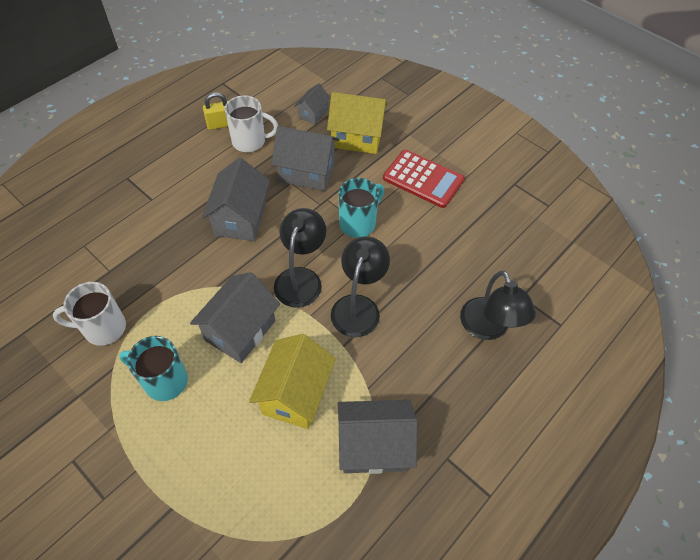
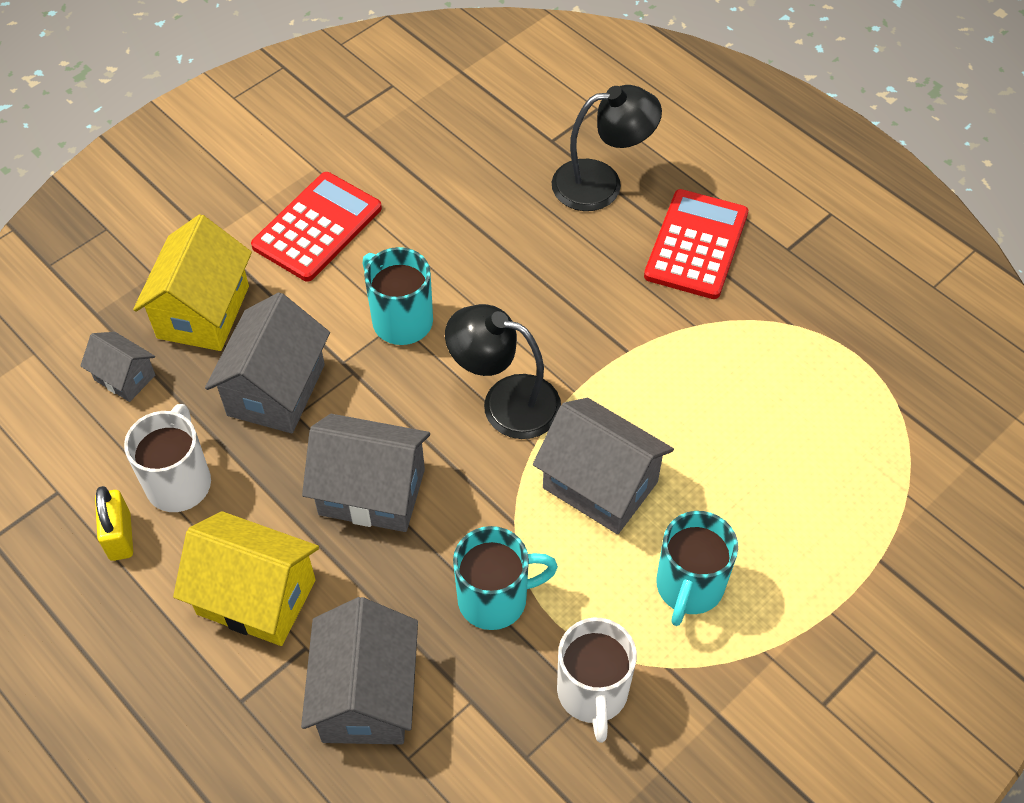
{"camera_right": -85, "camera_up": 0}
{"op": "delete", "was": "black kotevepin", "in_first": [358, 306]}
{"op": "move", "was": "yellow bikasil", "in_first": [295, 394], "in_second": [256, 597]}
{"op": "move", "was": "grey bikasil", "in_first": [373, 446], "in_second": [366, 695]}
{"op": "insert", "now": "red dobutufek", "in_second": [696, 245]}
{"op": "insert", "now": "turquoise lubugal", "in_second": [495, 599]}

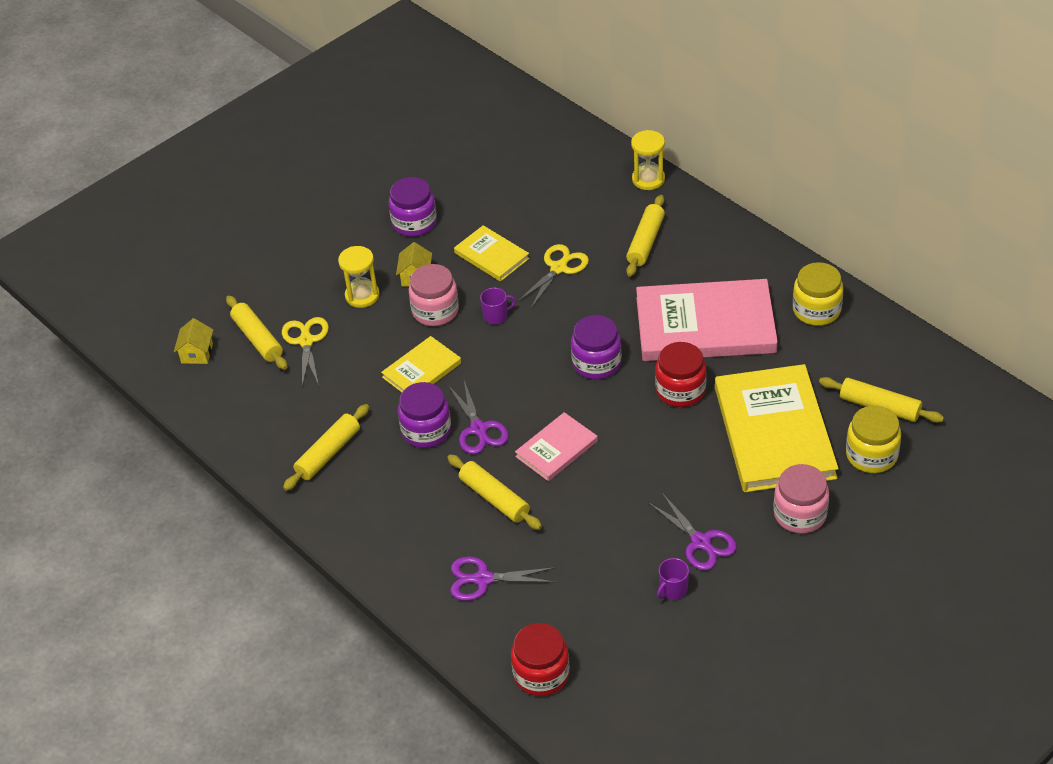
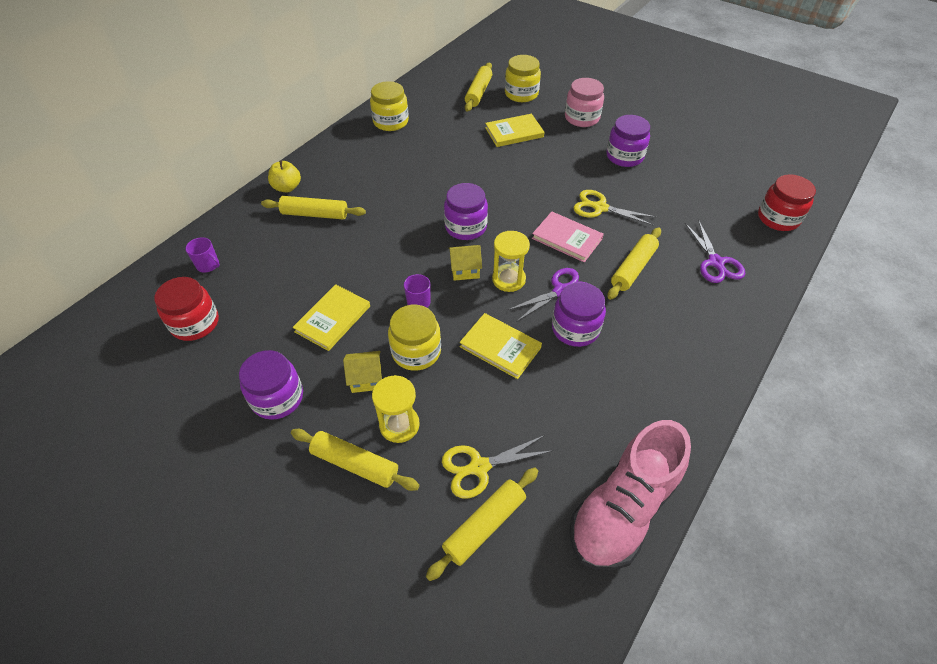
{"camera_right": -105, "camera_up": 5}
{"op": "move", "was": "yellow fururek", "in_first": [648, 179], "in_second": [508, 279]}
{"op": "move", "was": "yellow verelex", "in_first": [559, 268], "in_second": [600, 208]}
{"op": "recolor", "was": "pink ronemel", "now": "yellow ronemel", "in_first": [435, 311], "in_second": [416, 351]}
{"op": "delete", "was": "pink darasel", "in_first": [705, 325]}
{"op": "move", "was": "yellow bikasil", "in_first": [197, 353], "in_second": [465, 270]}
{"op": "move", "was": "red ronemel", "in_first": [680, 390], "in_second": [195, 323]}
{"op": "resize", "was": "yellow darasel", "in_first": [774, 432], "in_second": [514, 132], "ratio": 0.5}
{"op": "move", "was": "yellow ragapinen", "in_first": [328, 453], "in_second": [355, 464]}
{"op": "replace", "was": "purple verelex", "now": "purple ronemel", "in_first": [701, 542], "in_second": [624, 156]}
{"op": "move", "was": "purple lubugal", "in_first": [673, 590], "in_second": [208, 265]}
{"op": "insert", "now": "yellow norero", "in_second": [287, 187]}
{"op": "insert", "now": "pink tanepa", "in_second": [623, 509]}

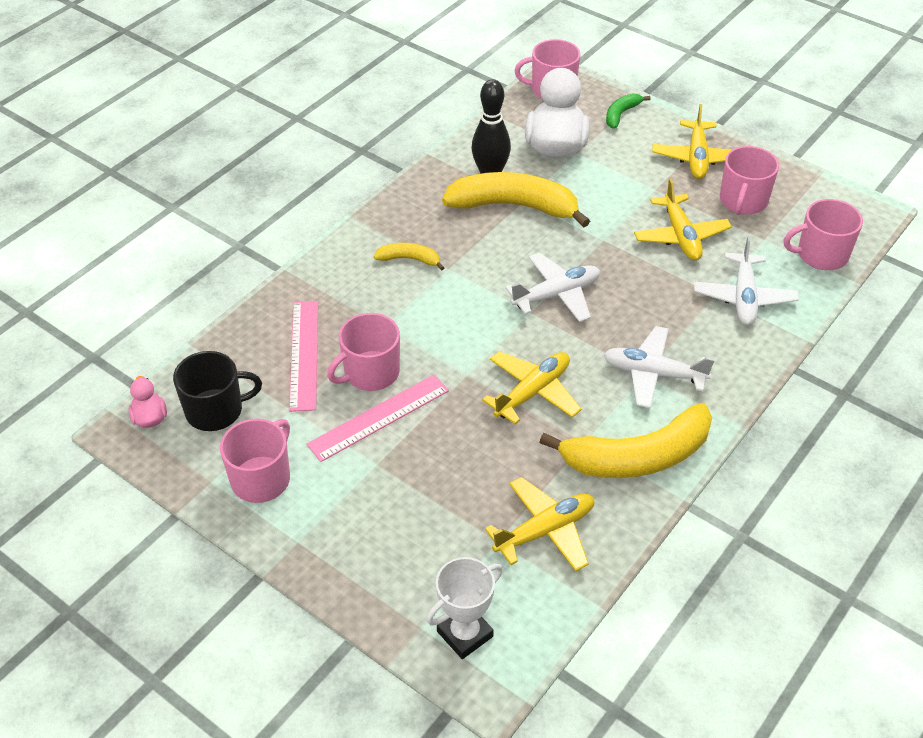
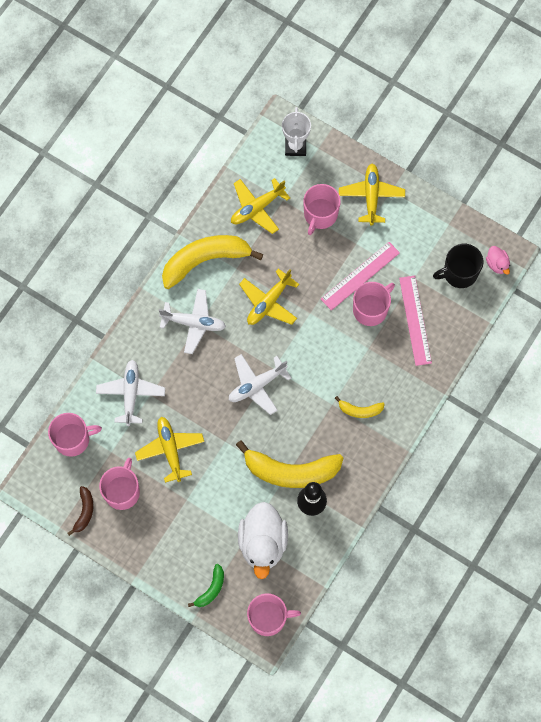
{"camera_right": 175, "camera_up": 25}
{"op": "move", "was": "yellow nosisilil", "in_first": [697, 158], "in_second": [371, 196]}
{"op": "move", "was": "pink lubugal", "in_first": [262, 478], "in_second": [320, 214]}
{"op": "rotate", "was": "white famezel", "in_first": [465, 634], "in_second": [295, 146], "clockwise": -45}
{"op": "insert", "now": "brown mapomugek", "in_second": [84, 512]}

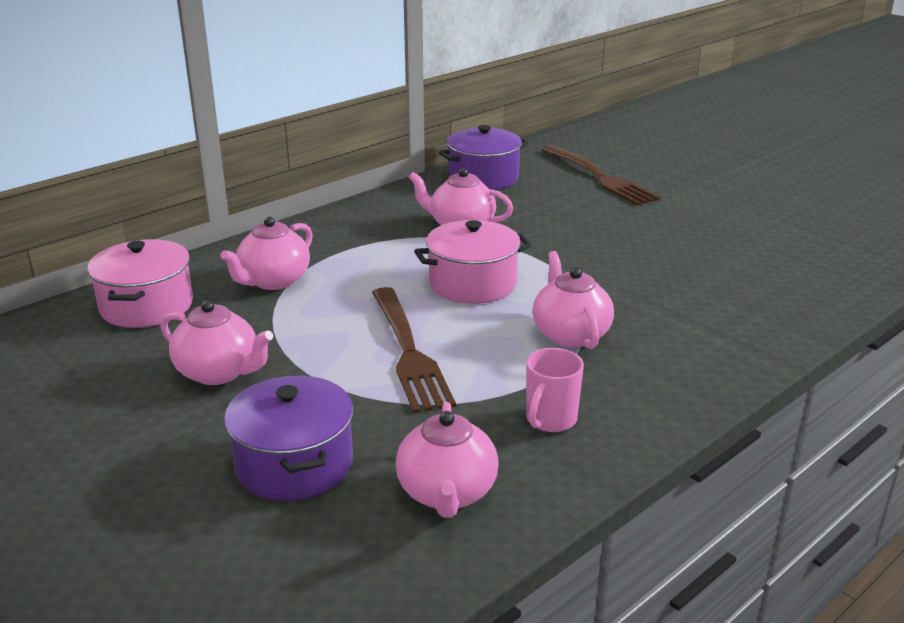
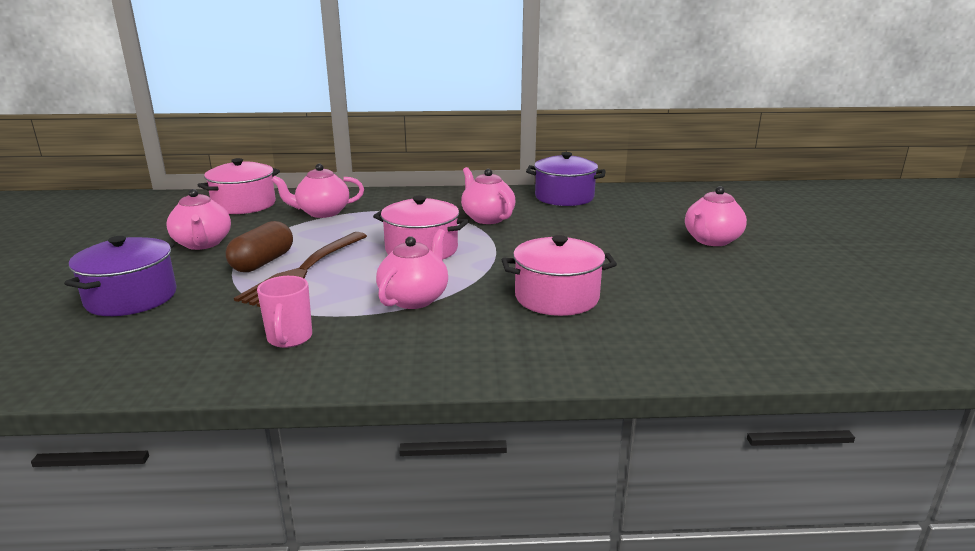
{"camera_right": 40, "camera_up": -5}
{"op": "delete", "was": "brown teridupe", "in_first": [599, 177]}
{"op": "rotate", "was": "pink lubugal", "in_first": [550, 420], "in_second": [289, 339], "clockwise": -75}
{"op": "move", "was": "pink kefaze", "in_first": [447, 493], "in_second": [711, 240]}
{"op": "insert", "now": "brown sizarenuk", "in_second": [263, 262]}
{"op": "insert", "now": "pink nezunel", "in_second": [556, 297]}

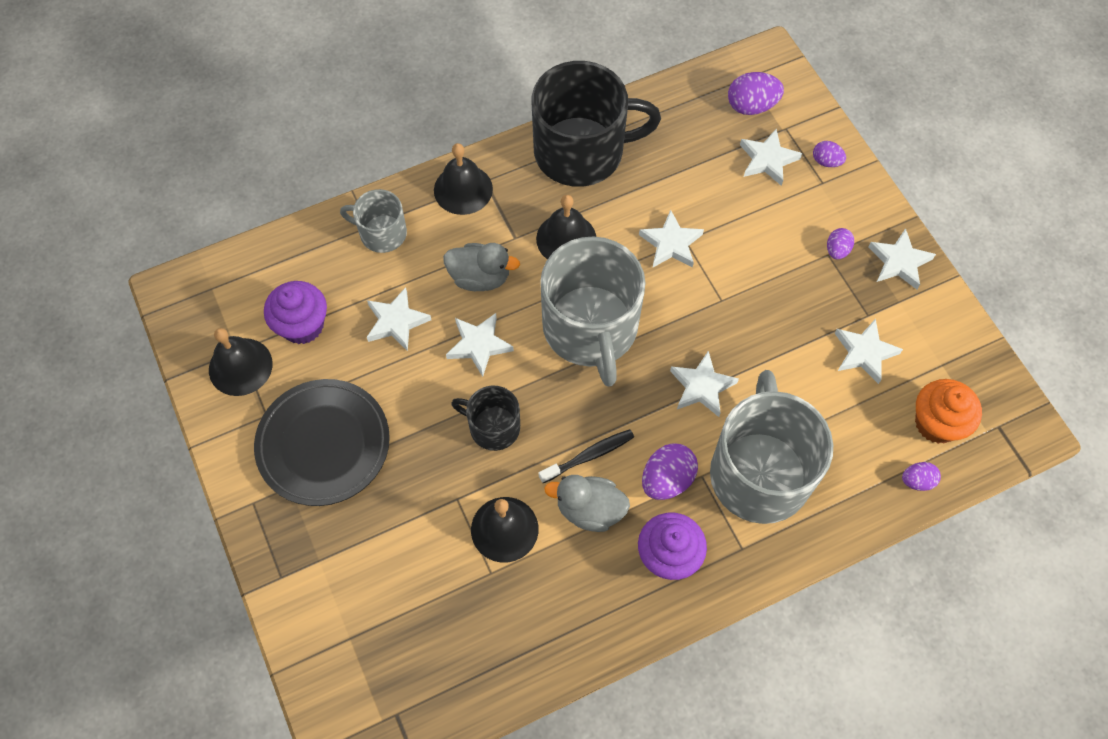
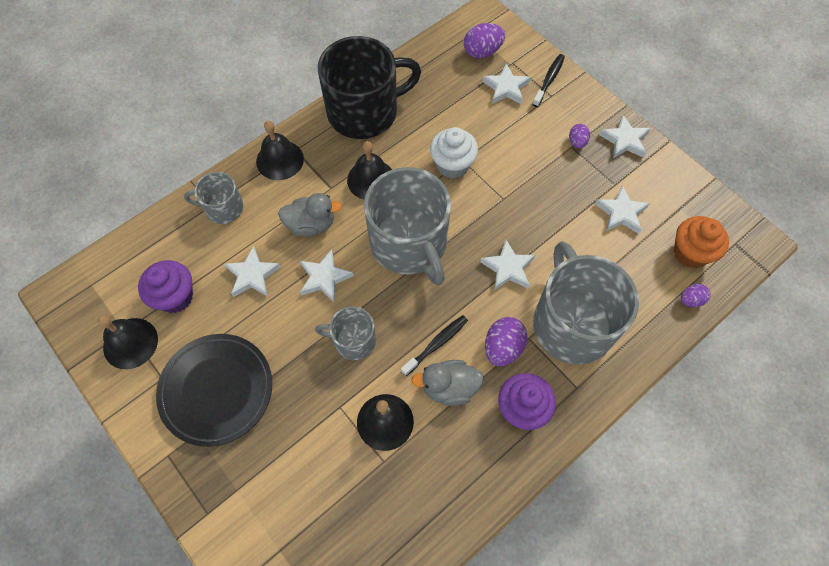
{"camera_right": -15, "camera_up": 0}
{"op": "replace", "was": "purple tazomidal", "now": "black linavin", "in_first": [826, 161], "in_second": [549, 80]}
{"op": "replace", "was": "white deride", "now": "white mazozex", "in_first": [671, 243], "in_second": [452, 165]}
{"op": "recolor", "was": "black lubugal", "now": "grey lubugal", "in_first": [493, 427], "in_second": [353, 340]}

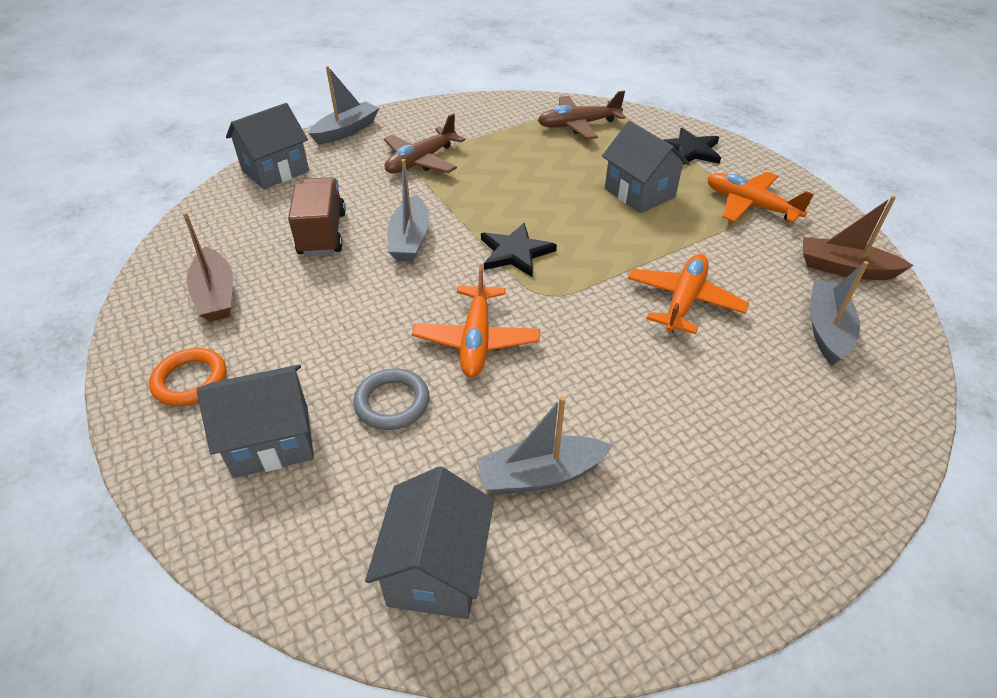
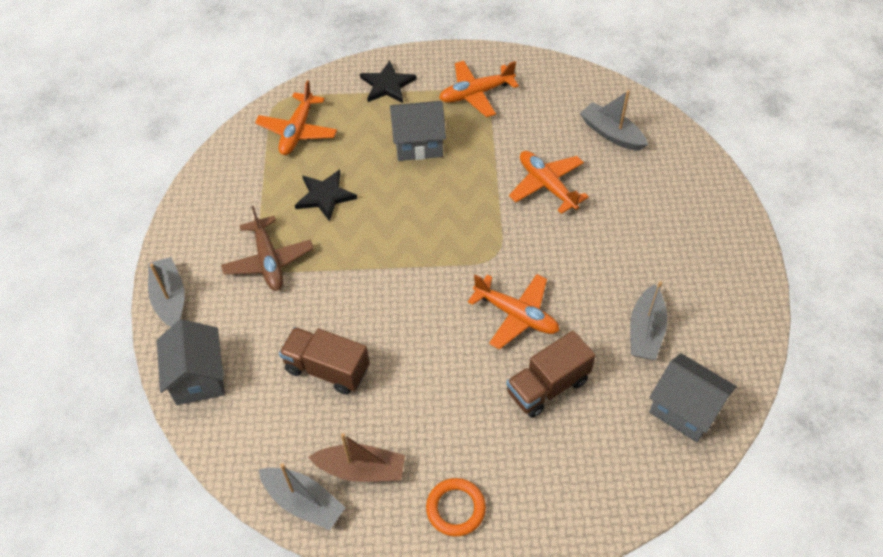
{"camera_right": -60, "camera_up": 10}
{"op": "recolor", "was": "brown nosisilil", "now": "orange nosisilil", "in_first": [578, 125], "in_second": [297, 131]}
{"op": "move", "was": "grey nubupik", "in_first": [410, 239], "in_second": [303, 502]}
{"op": "delete", "was": "brown nubupik", "in_first": [845, 269]}
{"op": "move", "was": "black deride", "in_first": [515, 252], "in_second": [325, 196]}
{"op": "delete", "was": "grey bikasil", "in_first": [272, 441]}
{"op": "replace", "was": "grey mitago", "now": "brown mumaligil", "in_first": [392, 402], "in_second": [547, 386]}

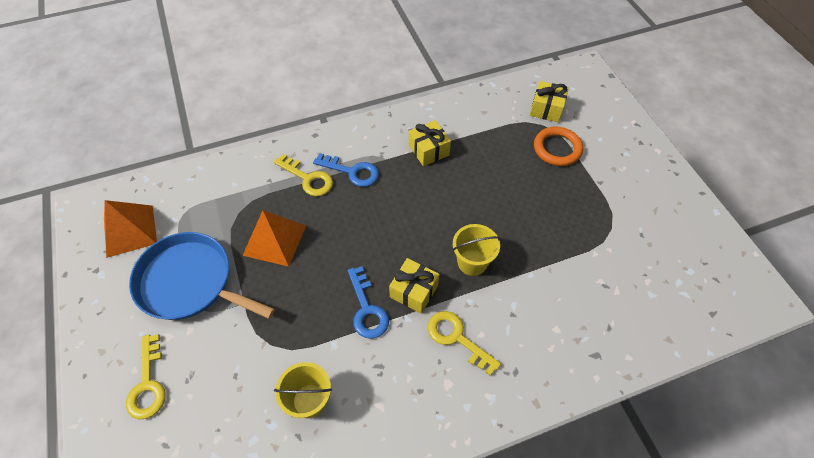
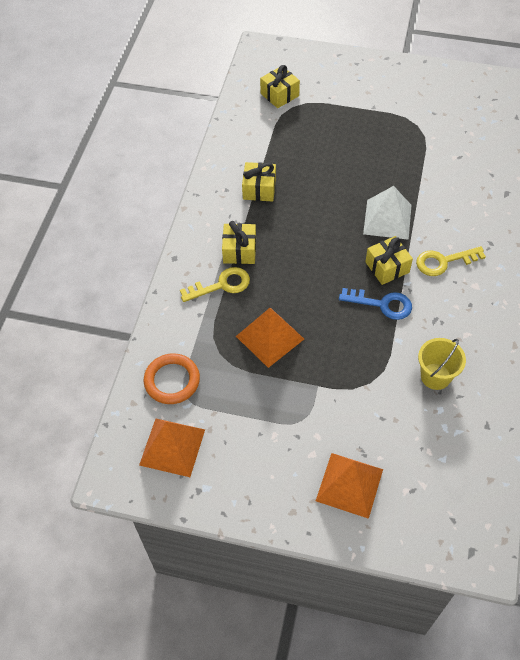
{"camera_right": -55, "camera_up": 0}
{"op": "move", "was": "orange mitago", "in_first": [557, 148], "in_second": [172, 381]}
{"op": "replace", "was": "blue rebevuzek", "now": "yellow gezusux", "in_first": [352, 172], "in_second": [239, 251]}
{"op": "replace", "was": "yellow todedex", "now": "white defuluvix", "in_first": [472, 262], "in_second": [387, 219]}
{"op": "delete", "was": "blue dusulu", "in_first": [190, 282]}
{"op": "replace", "was": "yellow rebevuzek", "now": "orange defuluvix", "in_first": [148, 384], "in_second": [349, 485]}

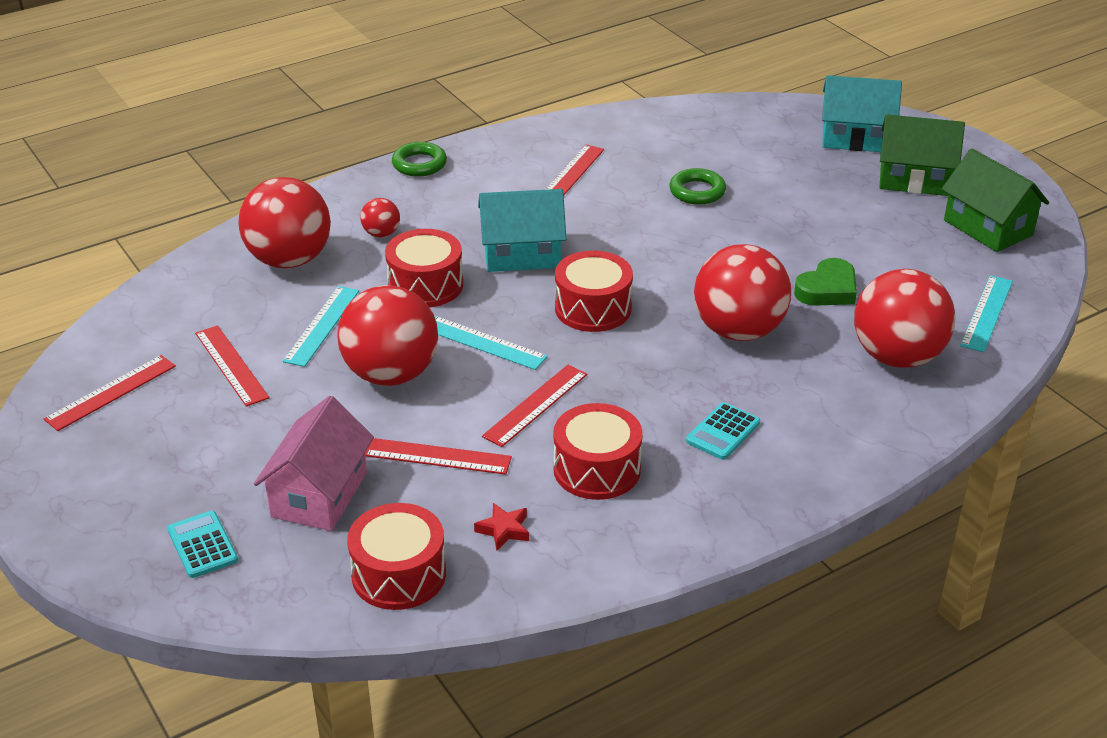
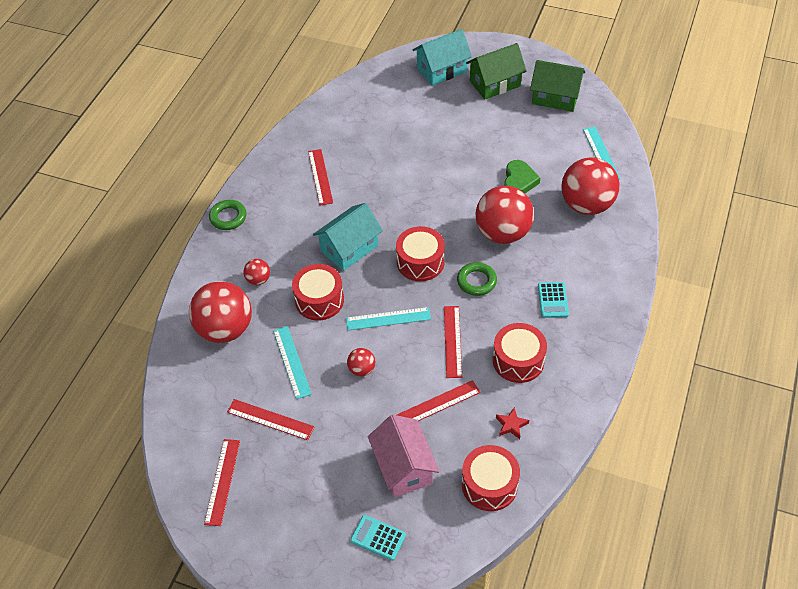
{"camera_right": -35, "camera_up": 15}
{"op": "move", "was": "green mitago", "in_first": [697, 191], "in_second": [476, 281]}
{"op": "resize", "was": "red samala", "in_first": [391, 374], "in_second": [362, 369], "ratio": 0.45}

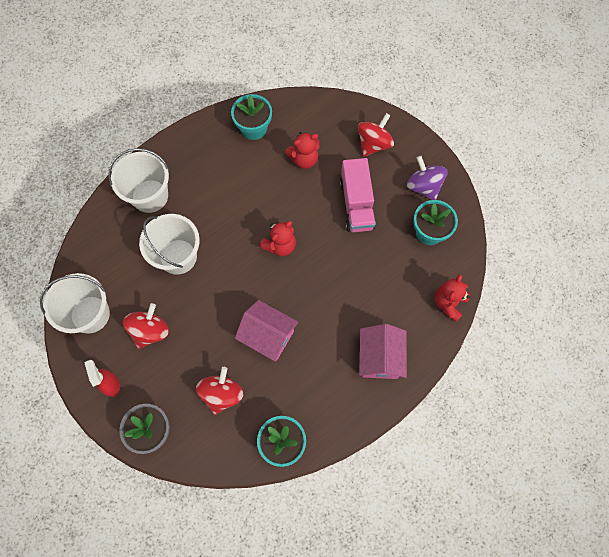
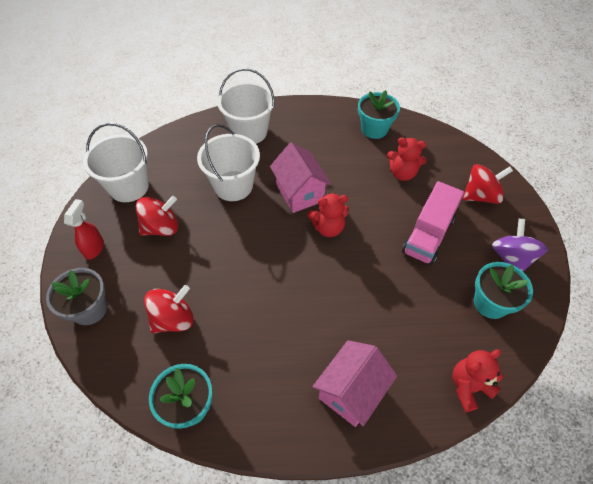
{"camera_right": 35, "camera_up": -15}
{"op": "move", "was": "pink bikasil", "in_first": [268, 336], "in_second": [300, 193]}

